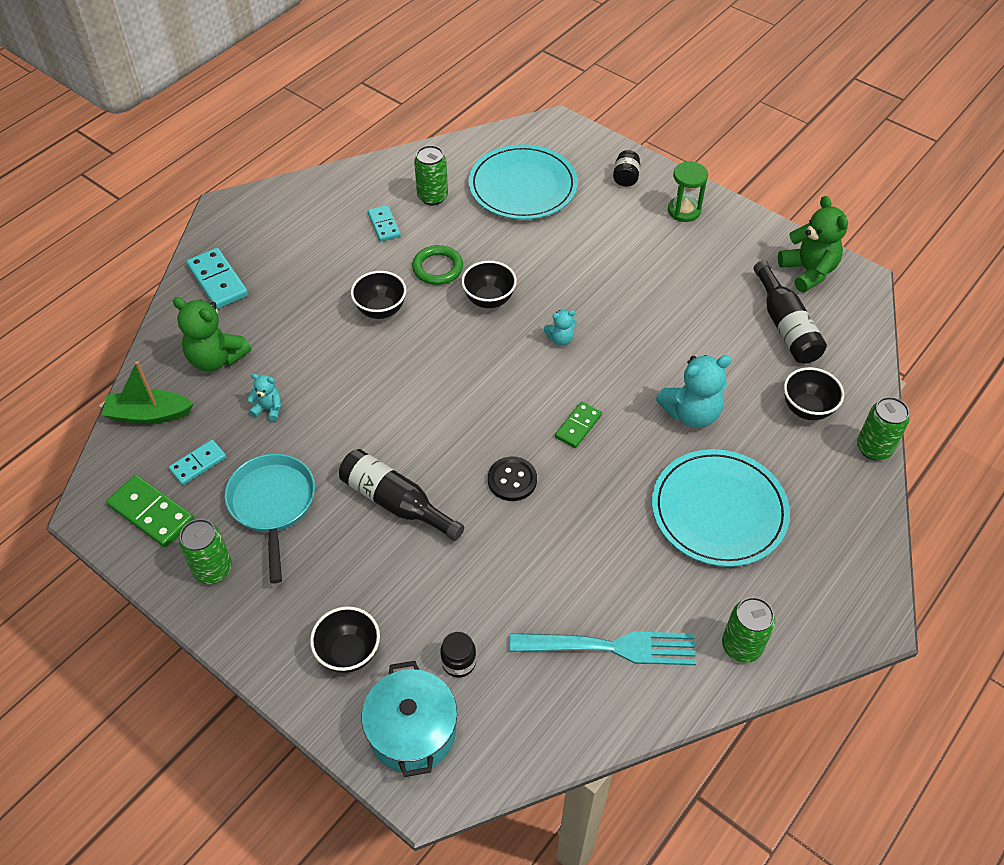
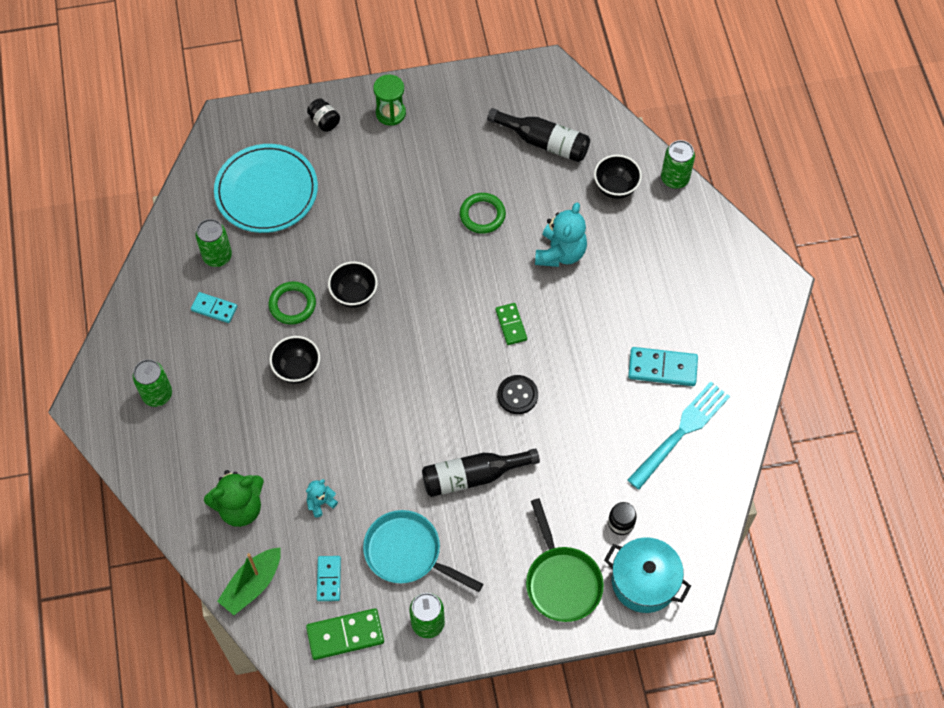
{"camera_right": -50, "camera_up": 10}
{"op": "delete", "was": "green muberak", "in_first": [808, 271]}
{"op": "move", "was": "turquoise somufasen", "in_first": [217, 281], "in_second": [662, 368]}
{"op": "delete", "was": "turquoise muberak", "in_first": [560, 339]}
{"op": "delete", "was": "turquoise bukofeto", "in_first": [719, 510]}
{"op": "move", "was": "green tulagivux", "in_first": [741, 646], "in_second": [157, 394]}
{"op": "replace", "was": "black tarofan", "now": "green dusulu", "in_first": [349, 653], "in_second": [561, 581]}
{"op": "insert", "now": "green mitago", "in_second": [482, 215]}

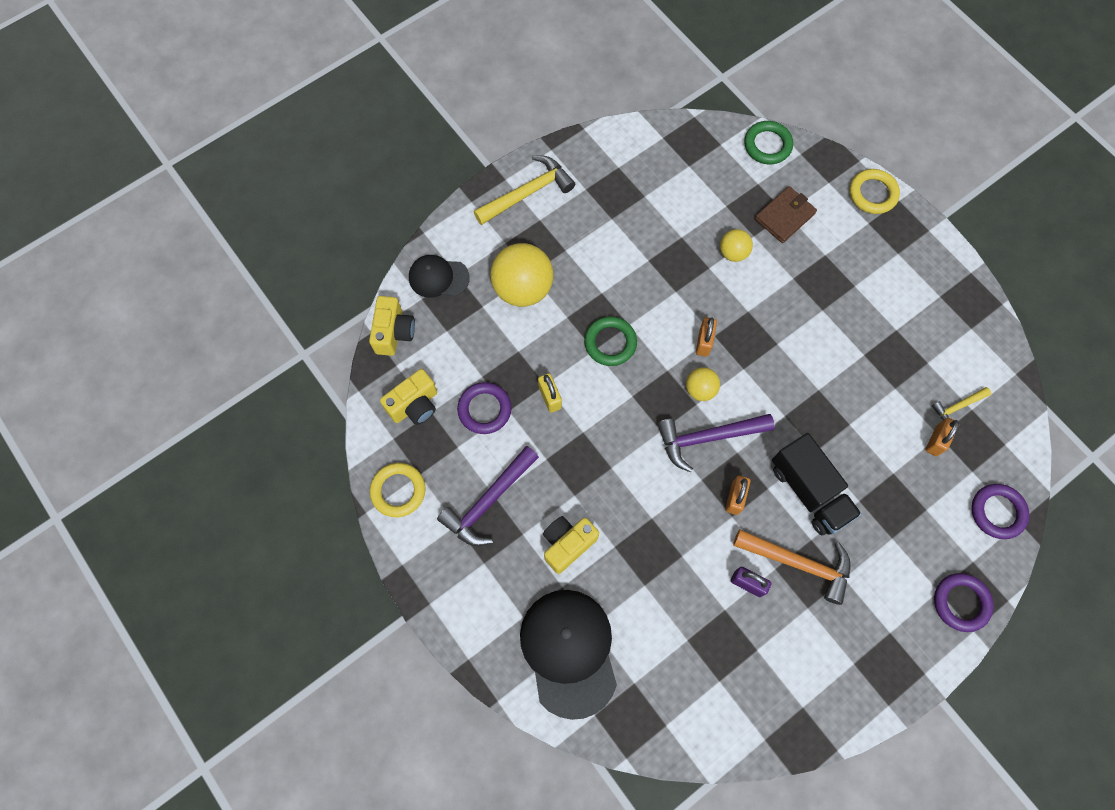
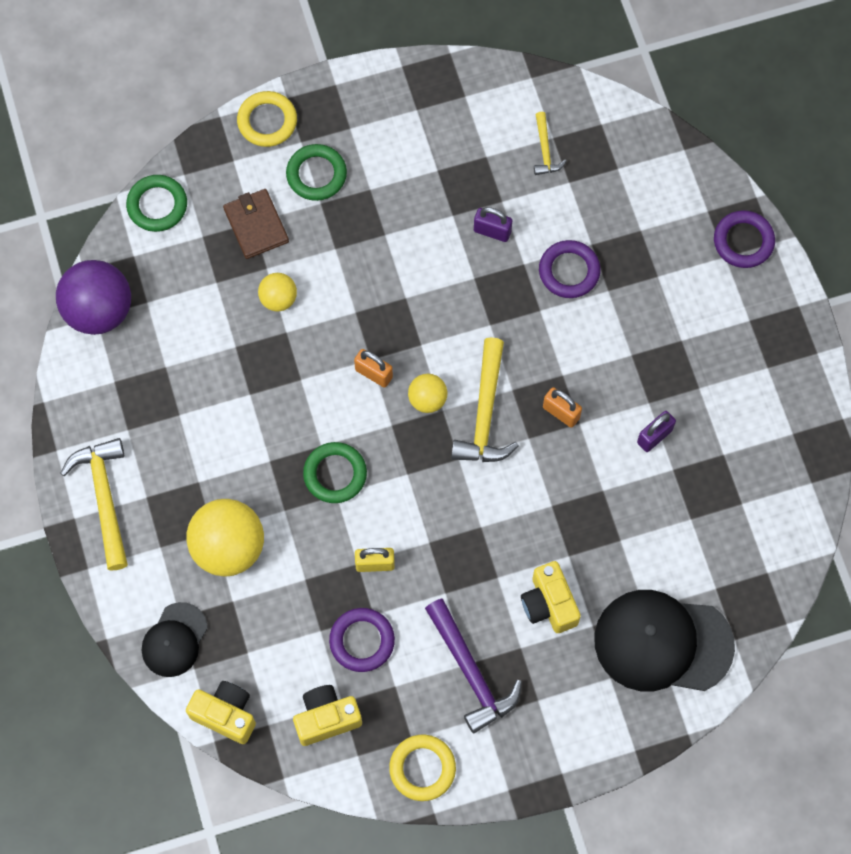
{"camera_right": -70, "camera_up": 0}
{"op": "rotate", "was": "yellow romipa", "in_first": [414, 405], "in_second": [326, 718], "clockwise": -90}
{"op": "recolor", "was": "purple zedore", "now": "yellow zedore", "in_first": [707, 438], "in_second": [485, 414]}
{"op": "delete", "was": "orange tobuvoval", "in_first": [936, 441]}
{"op": "delete", "was": "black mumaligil", "in_first": [809, 491]}
{"op": "move", "was": "purple mitago", "in_first": [997, 512], "in_second": [569, 271]}
{"op": "delete", "was": "orange zedore", "in_first": [799, 563]}
{"op": "insert", "now": "green mitago", "in_second": [316, 174]}
{"op": "insert", "now": "purple tobuvoval", "in_second": [492, 231]}
{"op": "insert", "now": "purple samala", "in_second": [99, 310]}

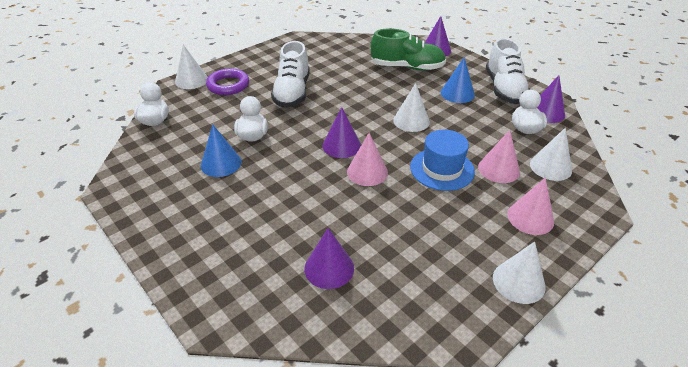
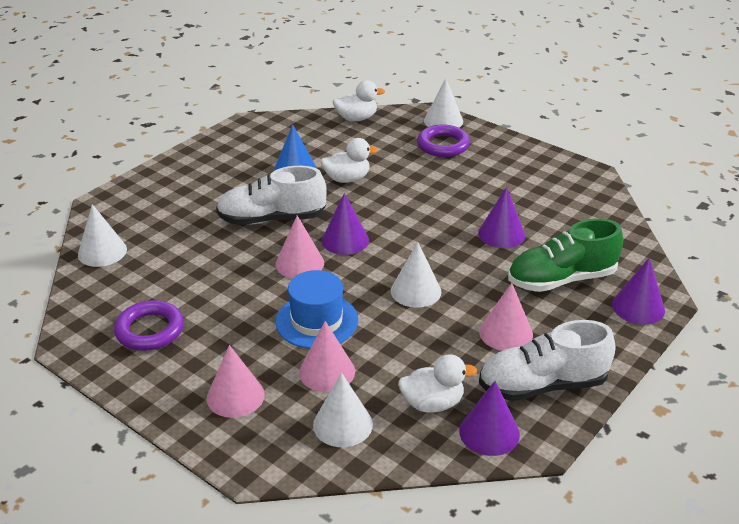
{"camera_right": 80, "camera_up": -5}
{"op": "rotate", "was": "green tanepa", "in_first": [407, 67], "in_second": [561, 279], "clockwise": 75}
{"op": "move", "was": "white tanepa", "in_first": [292, 92], "in_second": [272, 219]}
{"op": "recolor", "was": "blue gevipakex", "now": "pink gevipakex", "in_first": [457, 93], "in_second": [506, 333]}
{"op": "move", "was": "purple gevipakex", "in_first": [329, 268], "in_second": [501, 234]}
{"op": "move", "was": "white gevipakex", "in_first": [518, 282], "in_second": [102, 252]}
{"op": "insert", "now": "purple mitago", "in_second": [150, 330]}

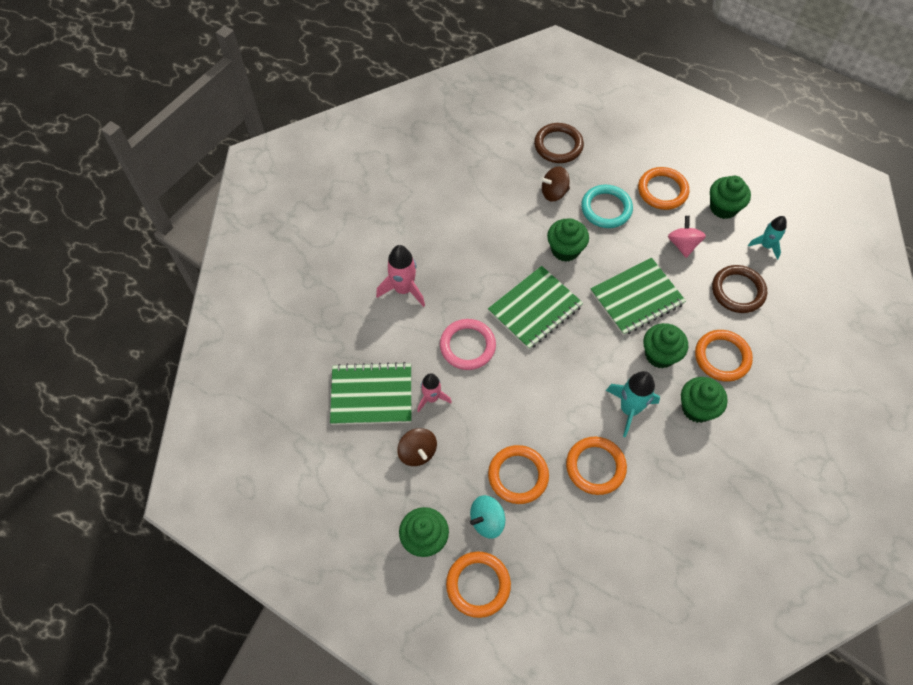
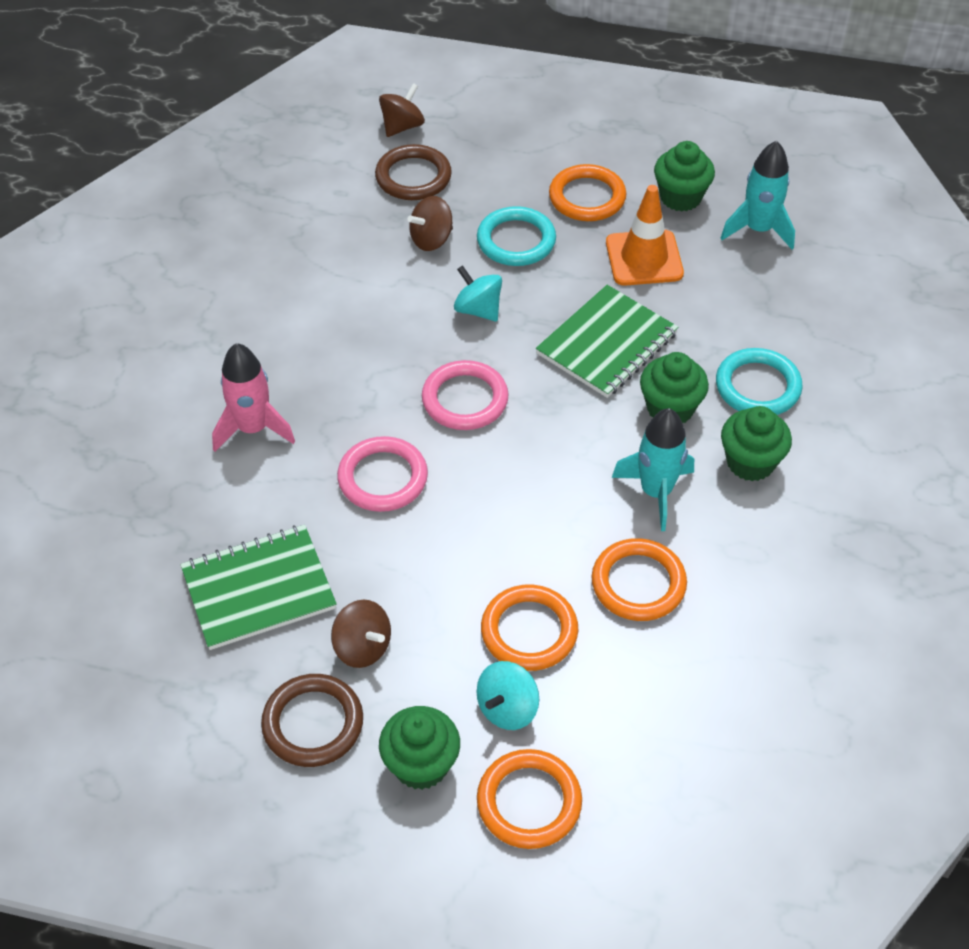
{"camera_right": -20, "camera_up": -10}
{"op": "replace", "was": "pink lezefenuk", "now": "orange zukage", "in_first": [683, 244], "in_second": [644, 258]}
{"op": "resize", "was": "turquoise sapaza", "in_first": [766, 246], "in_second": [758, 230], "ratio": 1.51}
{"op": "replace", "was": "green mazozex", "now": "turquoise lezefenuk", "in_first": [565, 250], "in_second": [478, 309]}
{"op": "move", "was": "brown mitago", "in_first": [738, 291], "in_second": [313, 723]}
{"op": "replace", "was": "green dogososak", "now": "pink mitago", "in_first": [535, 309], "in_second": [465, 399]}
{"op": "recolor", "was": "orange mitago", "now": "turquoise mitago", "in_first": [722, 357], "in_second": [757, 386]}
{"op": "delete", "was": "pink sapaza", "in_first": [432, 398]}
{"op": "insert", "now": "brown lezefenuk", "in_second": [402, 126]}

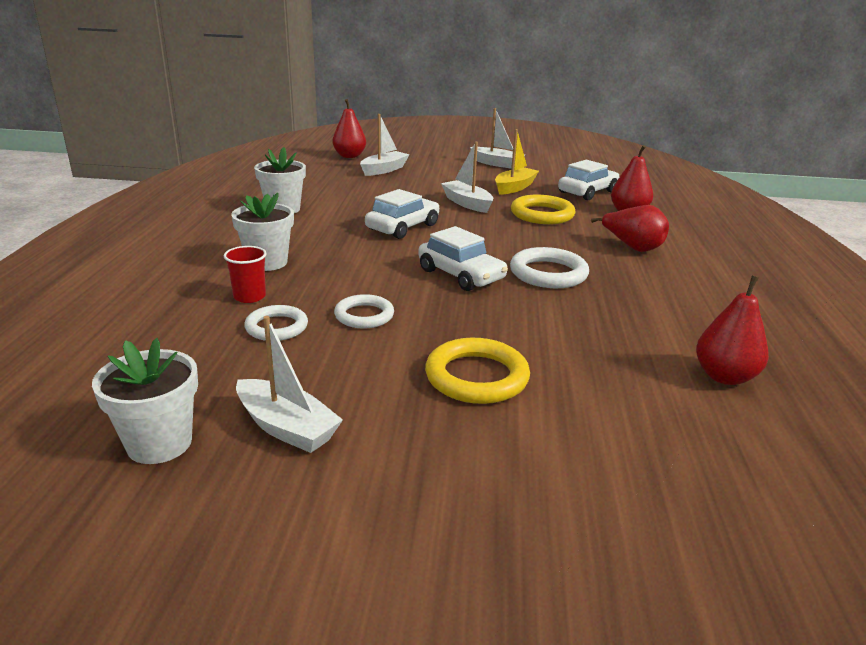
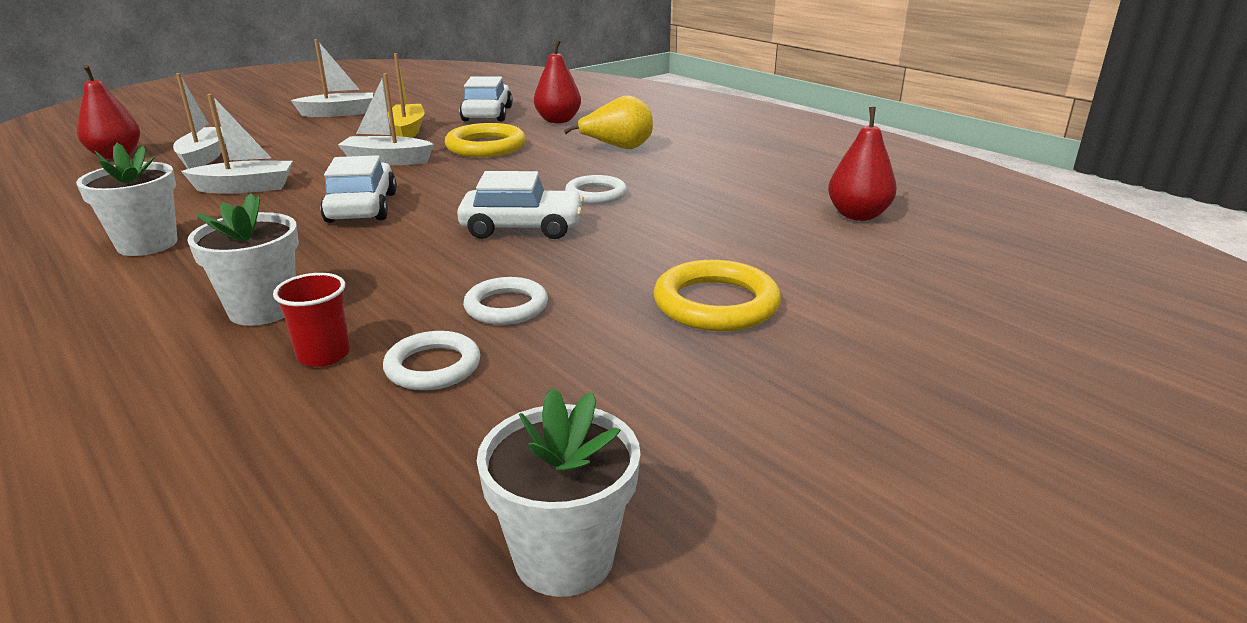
{"camera_right": -45, "camera_up": 0}
{"op": "recolor", "was": "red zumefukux", "now": "yellow zumefukux", "in_first": [632, 247], "in_second": [618, 148]}
{"op": "resize", "was": "white mitago", "in_first": [548, 273], "in_second": [596, 194], "ratio": 0.66}
{"op": "move", "was": "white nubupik", "in_first": [286, 428], "in_second": [245, 188]}

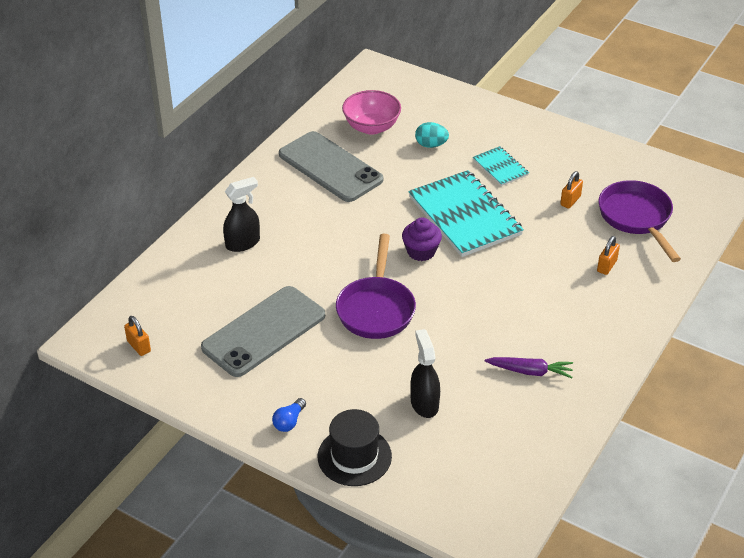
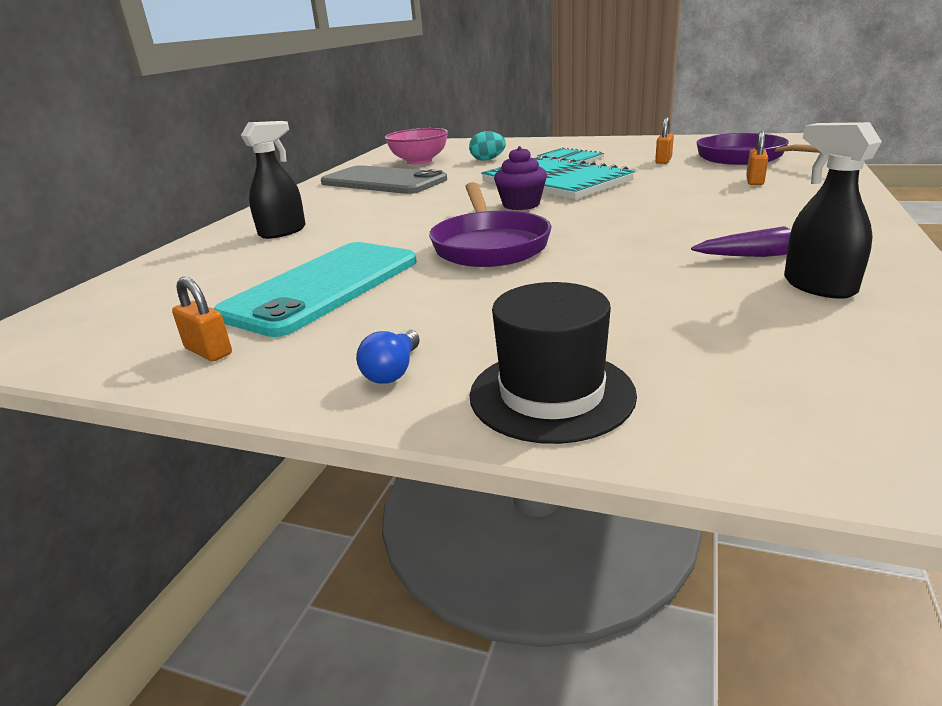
{"camera_right": -10, "camera_up": -15}
{"op": "recolor", "was": "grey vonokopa", "now": "turquoise vonokopa", "in_first": [264, 331], "in_second": [323, 287]}
{"op": "move", "was": "orange tobuvoval", "in_first": [139, 346], "in_second": [208, 351]}
{"op": "move", "was": "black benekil", "in_first": [424, 403], "in_second": [818, 286]}

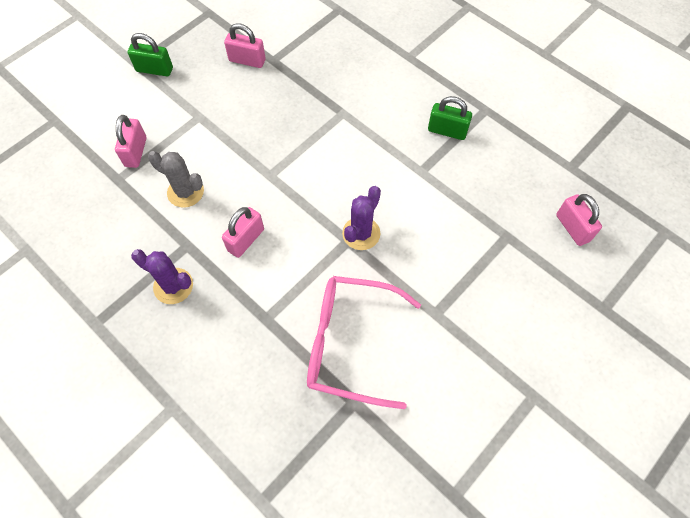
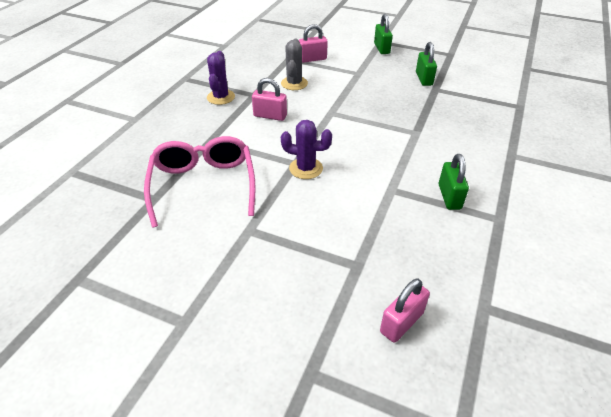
{"camera_right": 70, "camera_up": -20}
{"op": "recolor", "was": "pink tobuvoval", "now": "green tobuvoval", "in_first": [247, 60], "in_second": [424, 79]}

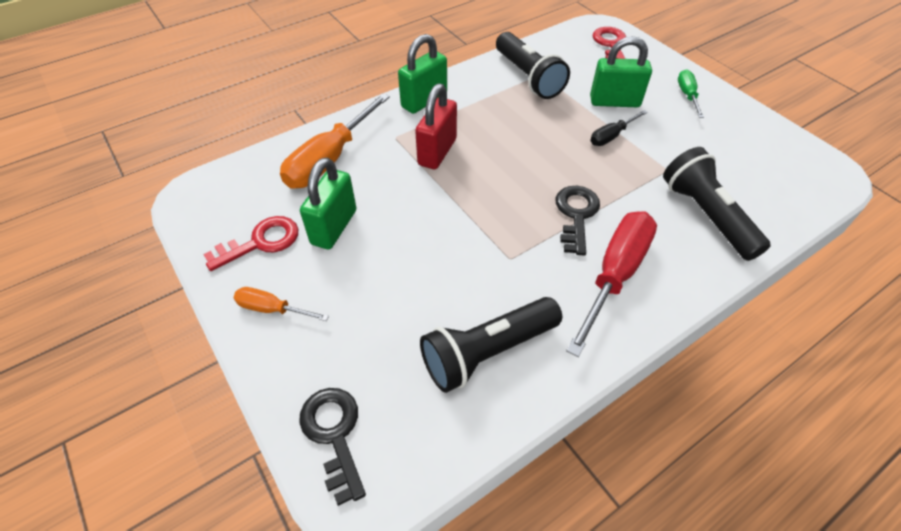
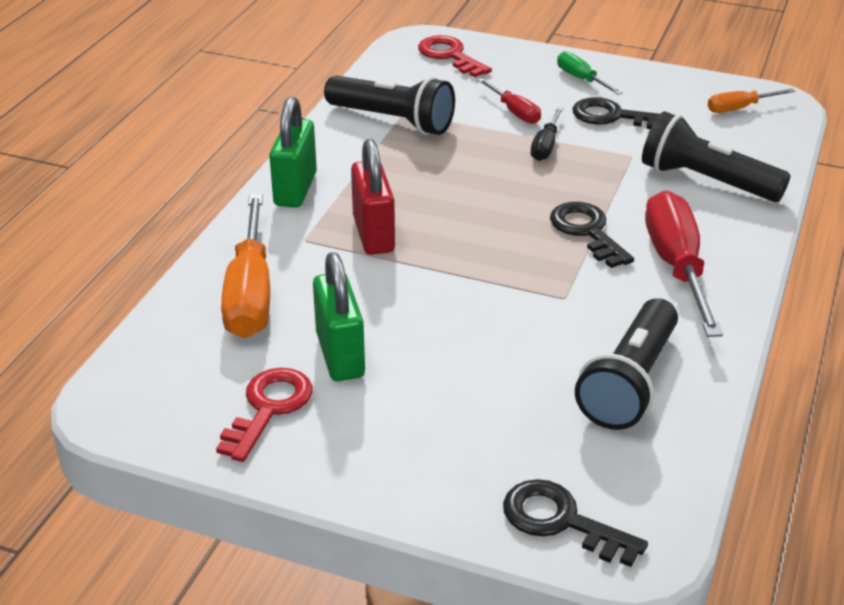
{"camera_right": -35, "camera_up": -15}
{"op": "replace", "was": "green tobuvoval", "now": "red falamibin", "in_first": [614, 102], "in_second": [514, 112]}
{"op": "move", "was": "orange falamibin", "in_first": [272, 309], "in_second": [740, 108]}
{"op": "insert", "now": "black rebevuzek", "in_second": [613, 116]}

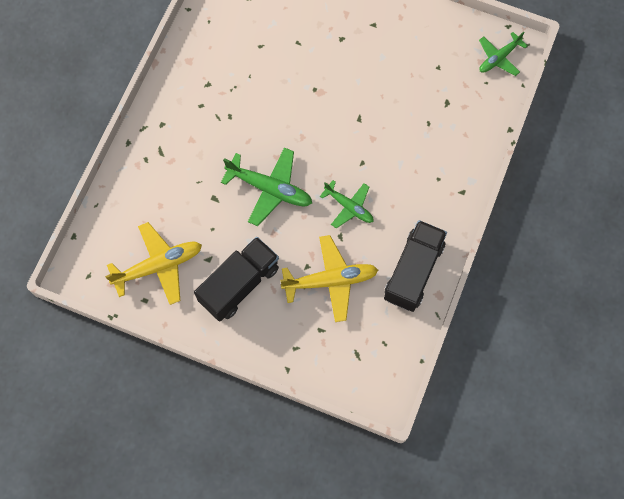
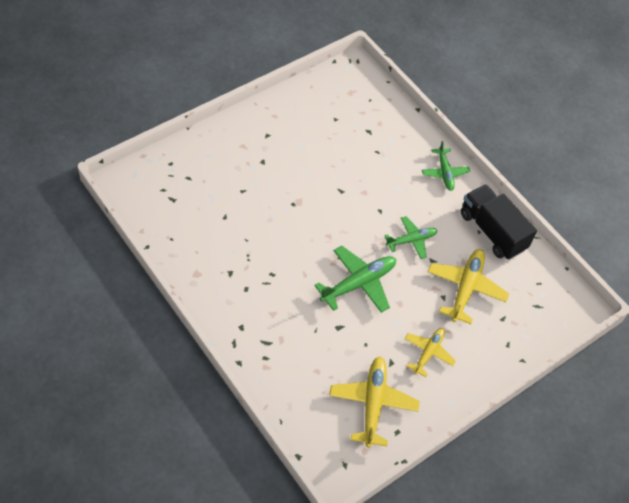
{"camera_right": -65, "camera_up": -15}
{"op": "move", "was": "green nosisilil", "in_first": [499, 58], "in_second": [444, 173]}
{"op": "replace", "was": "black mumaligil", "now": "yellow nosisilil", "in_first": [239, 284], "in_second": [428, 352]}

